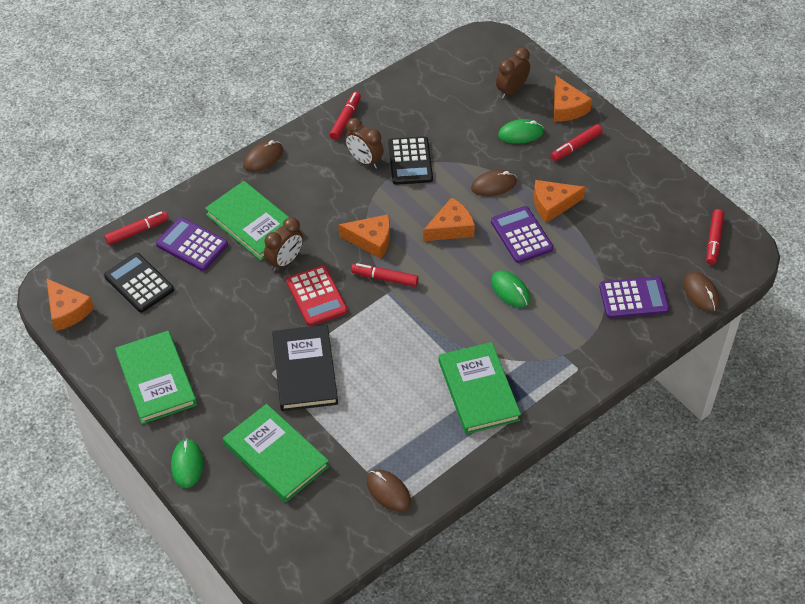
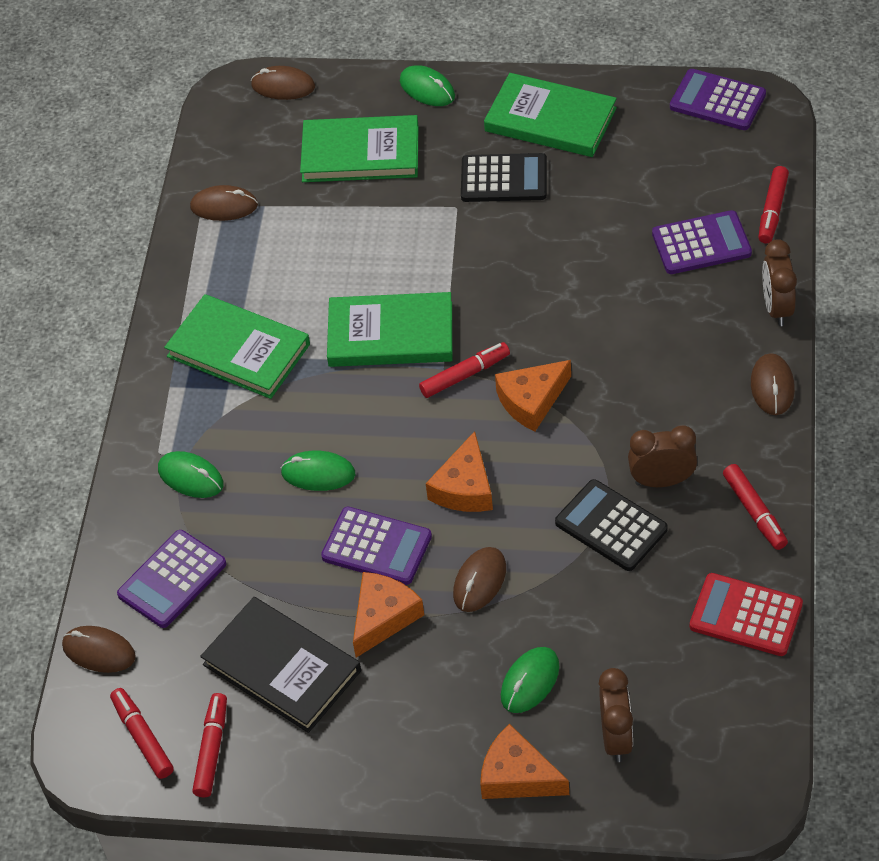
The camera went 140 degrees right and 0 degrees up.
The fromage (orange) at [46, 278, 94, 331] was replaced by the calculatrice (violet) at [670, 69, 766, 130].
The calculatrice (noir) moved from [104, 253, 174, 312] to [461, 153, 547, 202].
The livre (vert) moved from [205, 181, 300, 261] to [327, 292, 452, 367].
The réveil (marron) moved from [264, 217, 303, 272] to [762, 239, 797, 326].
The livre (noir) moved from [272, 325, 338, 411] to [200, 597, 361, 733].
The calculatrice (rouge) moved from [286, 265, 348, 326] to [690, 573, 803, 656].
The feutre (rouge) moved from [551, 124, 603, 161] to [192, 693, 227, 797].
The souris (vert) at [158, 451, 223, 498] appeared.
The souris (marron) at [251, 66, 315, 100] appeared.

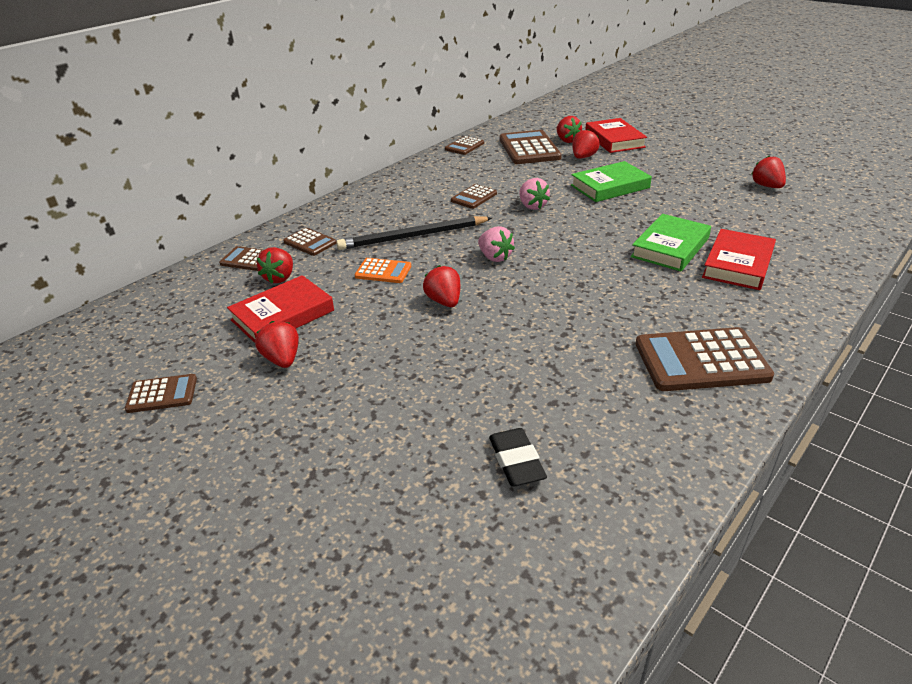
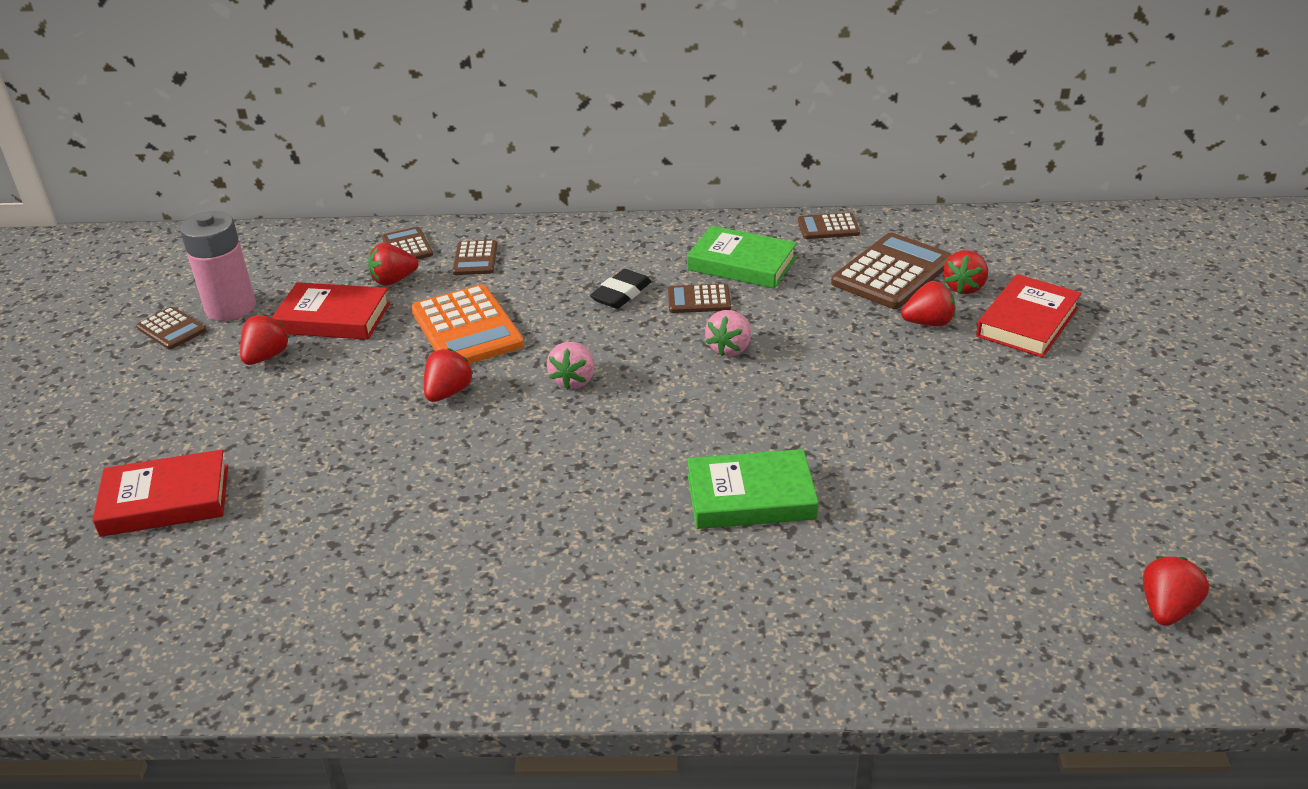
The camera went 50 degrees right and 0 degrees up.
The crayon (noir) at [336, 216, 492, 250] disappeared.
The calculatrice (orange) at [354, 258, 411, 283] changed to 1.86 times the size.
The gomme (noir) moved from [489, 428, 547, 487] to [590, 269, 651, 309].
The livre (vert) moved from [571, 161, 652, 202] to [687, 226, 797, 289].
The calculatrice (marron) at [635, 327, 774, 391] disappeared.
The livre (rouge) moved from [702, 229, 776, 290] to [92, 449, 228, 537].
The fraise (rouge) moved from [751, 155, 786, 188] to [1143, 556, 1209, 626].
The pile (rose) at [180, 211, 256, 321] appeared.

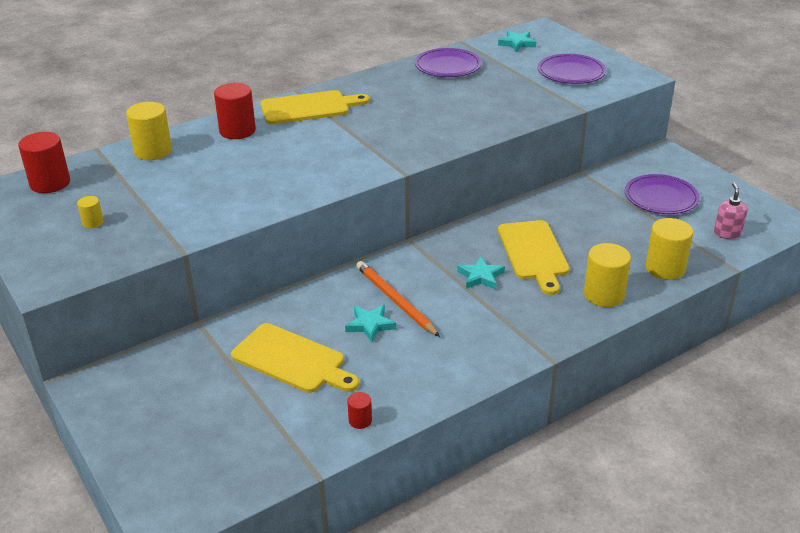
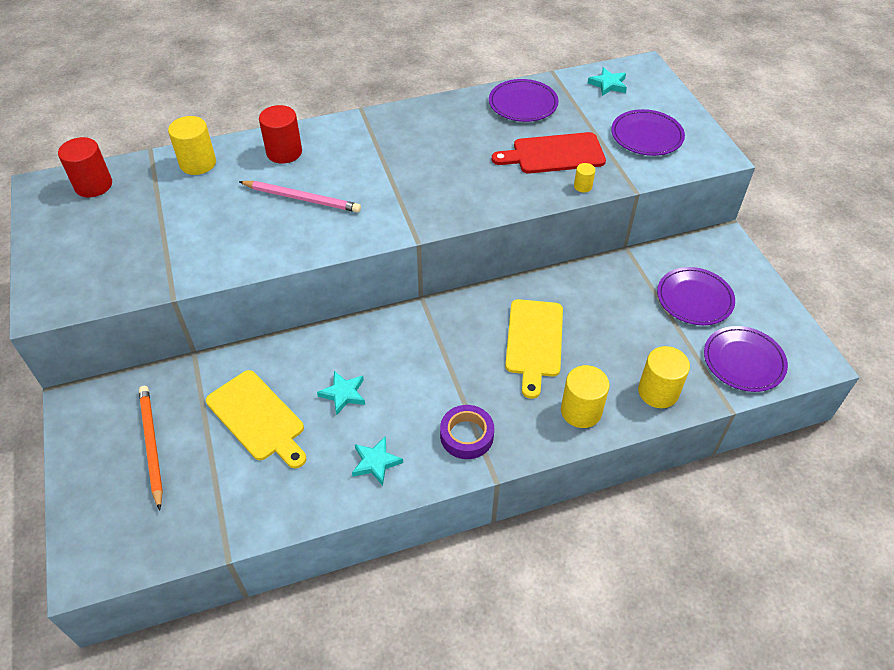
The camera went 15 degrees right and 15 degrees up.
The cylindre (jaune) moved from [77, 196, 104, 228] to [574, 163, 595, 193].
The planche à découper (jaune) at [260, 90, 370, 124] disappeared.
The cylindre (rouge) at [347, 392, 372, 429] disappeared.
The crayon (orange) moved from [356, 261, 440, 337] to [139, 386, 163, 511].
The étoile (turquoise) moved from [457, 257, 505, 289] to [352, 436, 403, 486].
The distributeur de savon (rose) at [714, 182, 747, 239] was replaced by the assiette (violet) at [704, 326, 788, 392].
The crayon (rose) at [239, 181, 361, 212] appeared.
The ruban adhésif (violet) at [440, 405, 494, 459] appeared.
The planche à découper (rouge) at [492, 132, 606, 174] appeared.

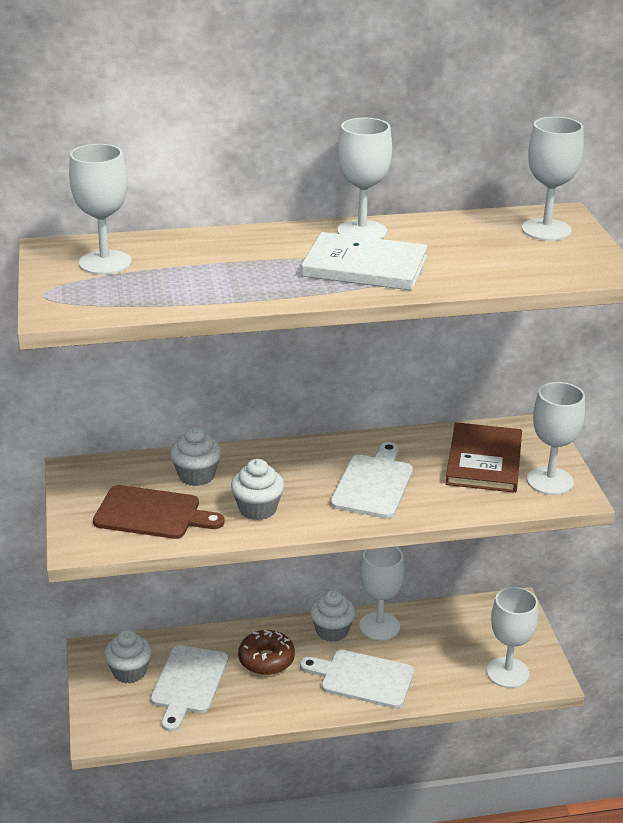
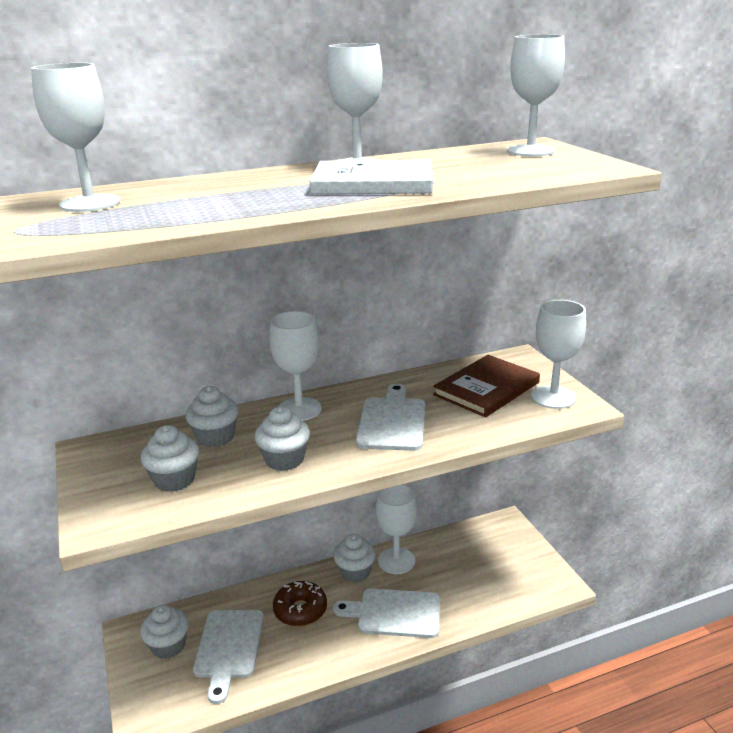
The camera went 10 degrees left and 5 degrees down.
The planche à découper (marron) at [93, 485, 225, 539] was replaced by the muffin (blanc) at [140, 425, 199, 492].
The livre (marron) at [445, 422, 522, 493] turned 45 degrees clockwise.
The verre à pied (blanc) moved from [487, 587, 538, 688] to [269, 311, 322, 421].

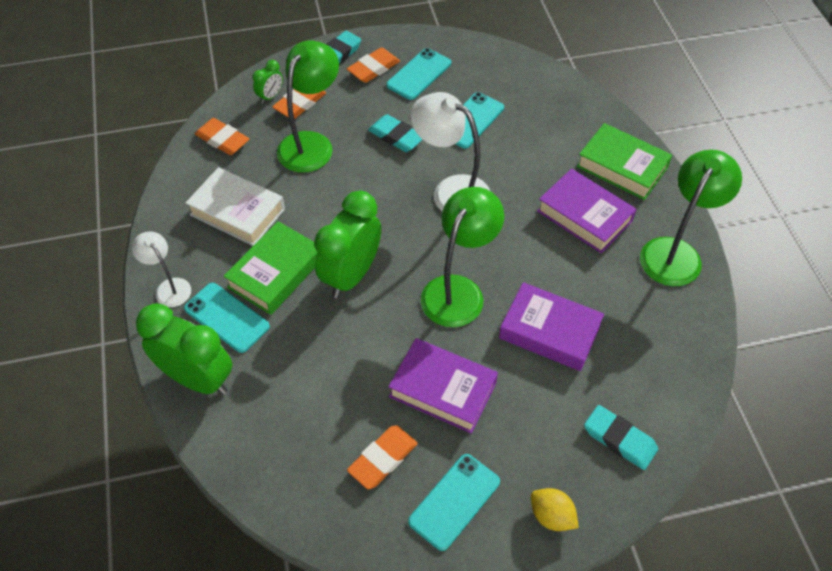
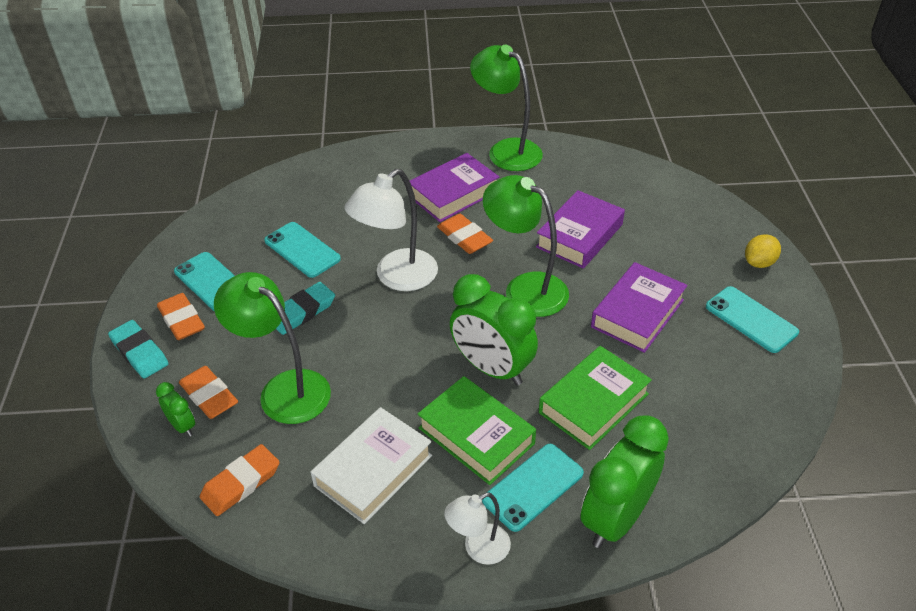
The camera went 80 degrees left and 10 degrees down.
The gomme (orange) moved from [347, 425, 418, 489] to [437, 214, 493, 254].
The livre (vert) moved from [577, 123, 672, 200] to [539, 346, 652, 450].
The gomme (turquoise) at [584, 405, 658, 470] disappeared.

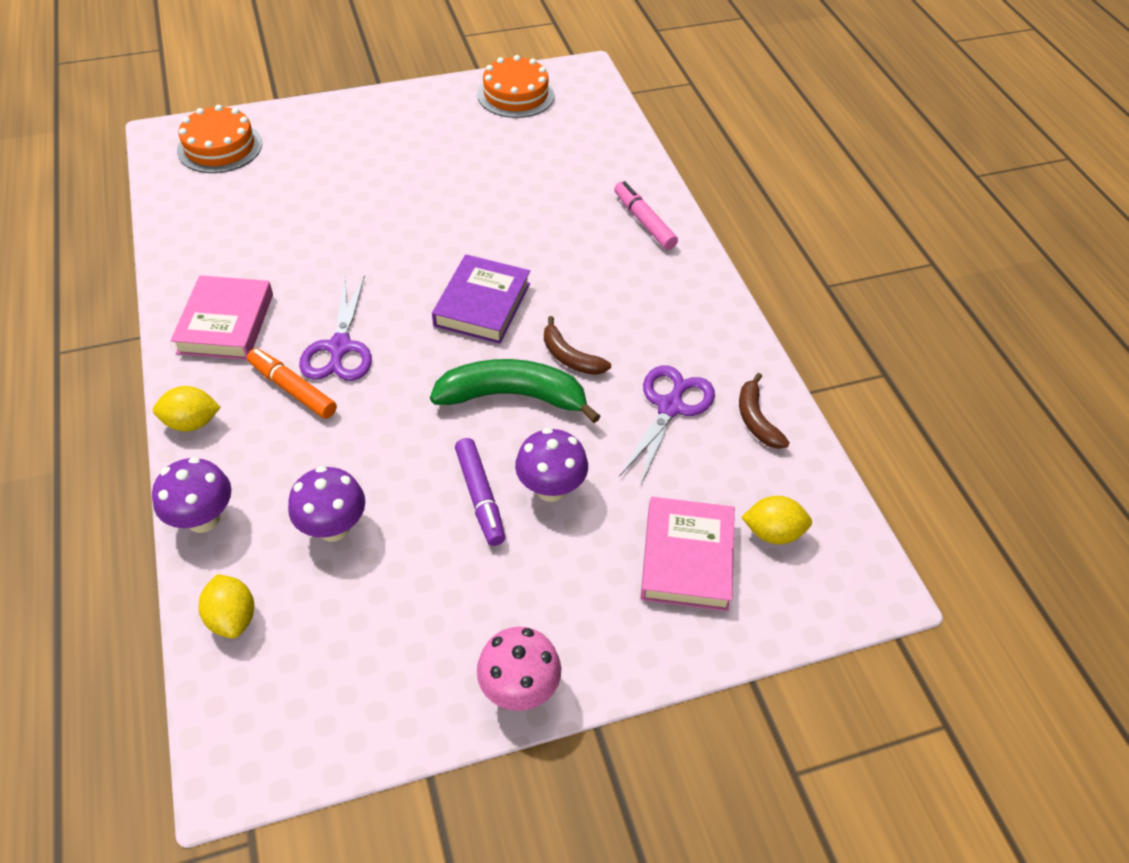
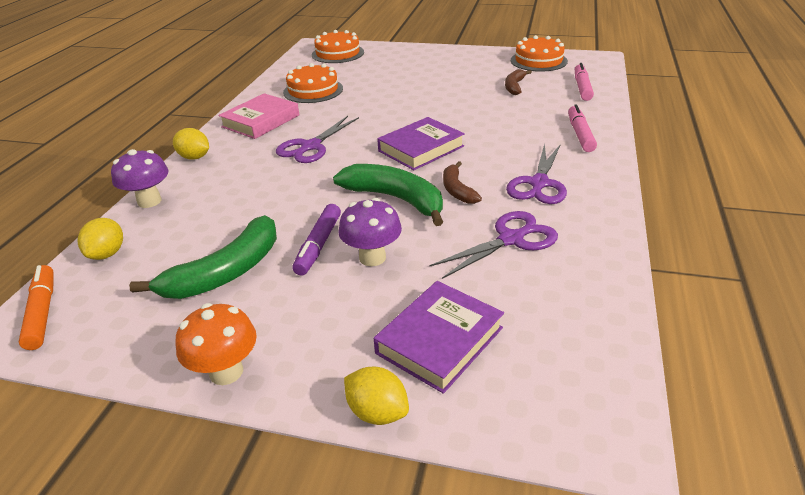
The camera went 35 degrees right and 15 degrees down.
The feutre (orange) moved from [247, 348, 337, 419] to [19, 265, 54, 350].
The champignon (violet) at [288, 466, 365, 542] disappeared.
The champignon (rose) at [477, 627, 561, 711] became the champignon (orange) at [176, 303, 257, 385].
The livre (rose) at [641, 497, 735, 611] became the livre (violet) at [374, 281, 504, 394].
The banane (marron) moved from [739, 373, 790, 449] to [505, 69, 532, 95].
The citron (jaune) moved from [741, 496, 812, 544] to [344, 367, 409, 425].
The banane (vert) at [129, 215, 277, 299] appeared.
The gâteau (orange) at [283, 63, 343, 103] appeared.
The ciseaux (violet) at [506, 143, 567, 204] appeared.
The feutre (rose) at [575, 63, 594, 101] appeared.

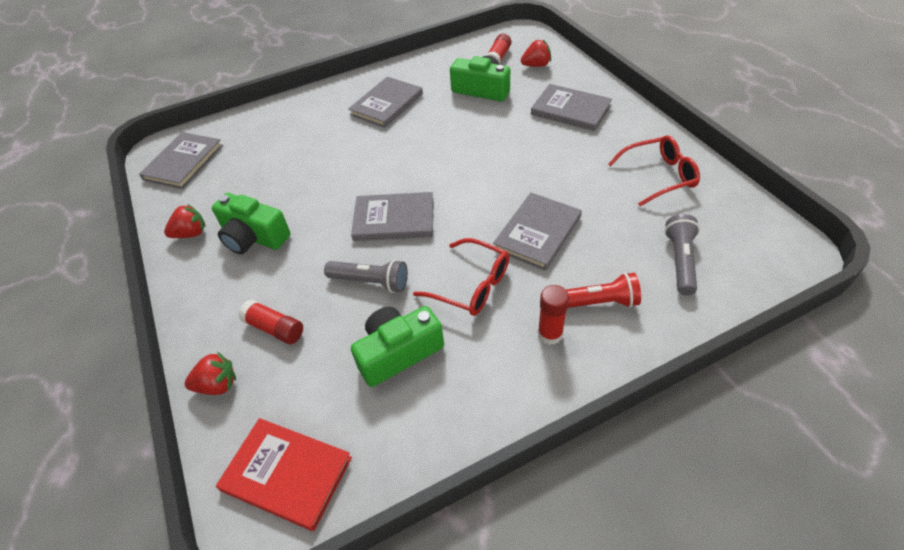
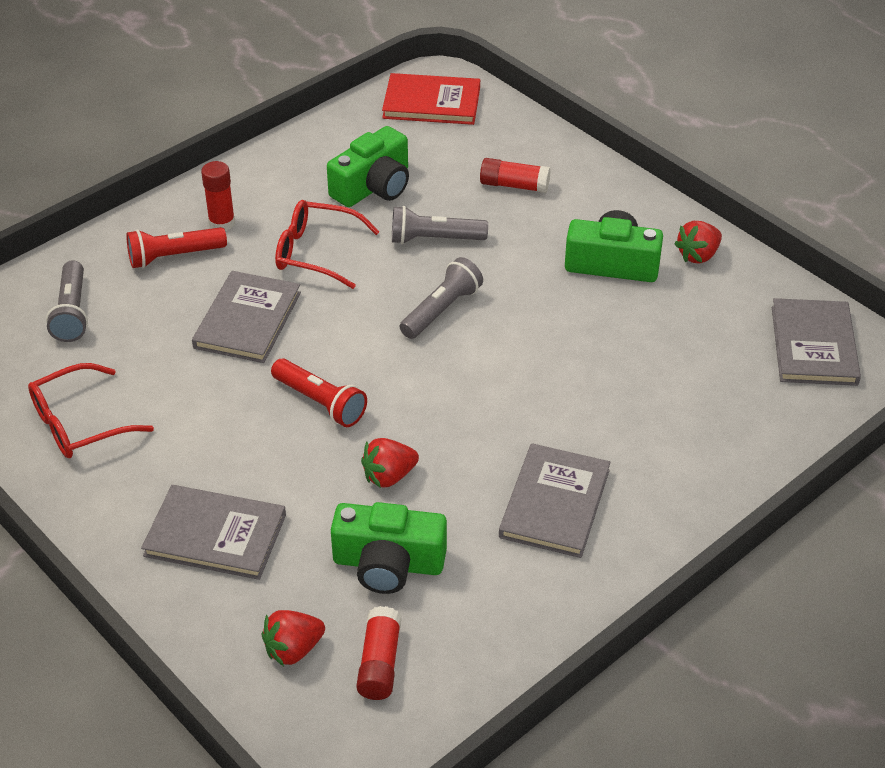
The camera went 160 degrees right and 5 degrees down.
The fraise (rouge) moved from [185, 351, 236, 395] to [361, 438, 419, 488].
The livre (gris) at [351, 192, 434, 241] was replaced by the lampe de poche (gris) at [400, 257, 483, 339].
The lampe de poche (rouge) at [271, 358, 367, 427] appeared.

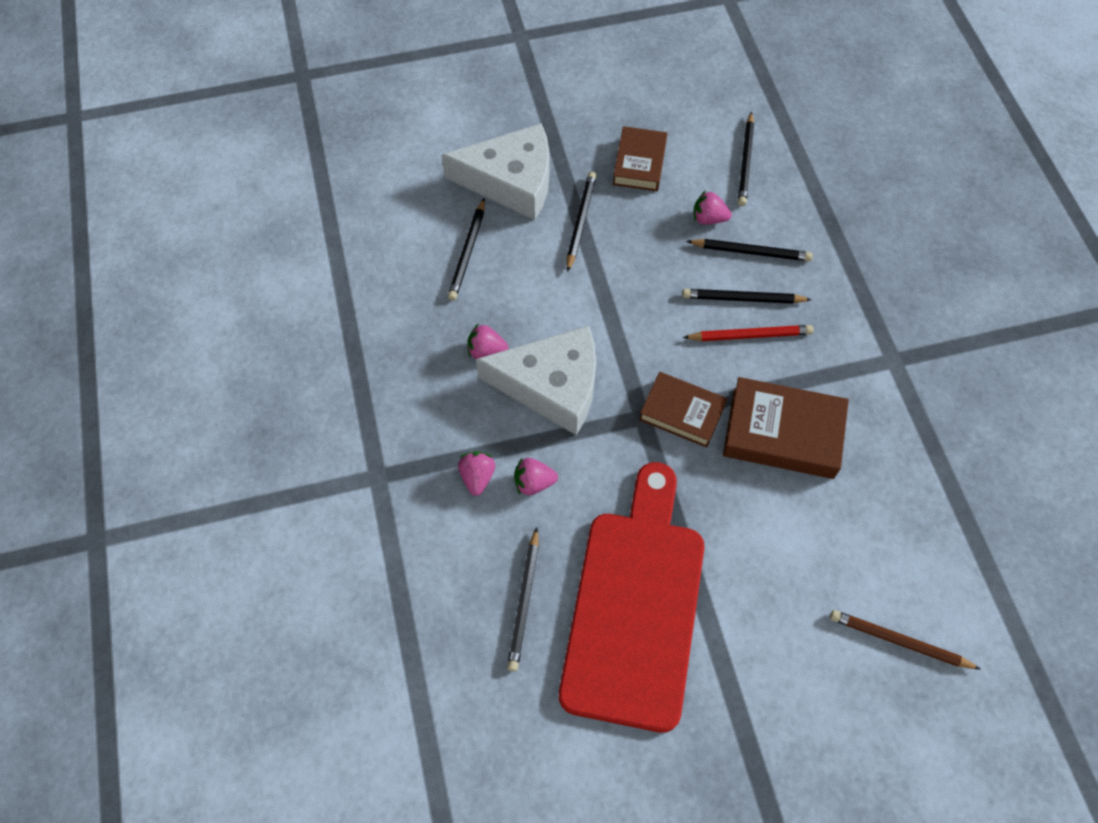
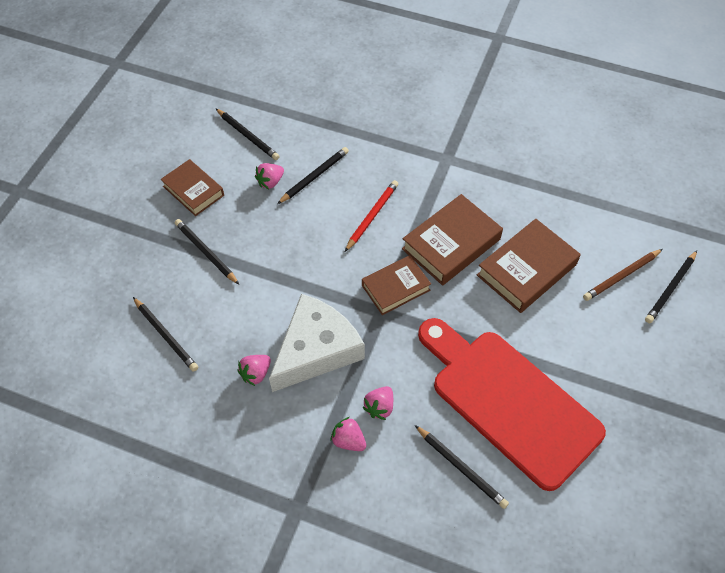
The camera went 55 degrees left and 5 degrees down.
The fromage (blanc) at [441, 123, 549, 220] disappeared.
The crayon (noir) moved from [682, 289, 812, 304] to [645, 251, 697, 323].
The livre (marron) at [477, 219, 581, 313] appeared.

